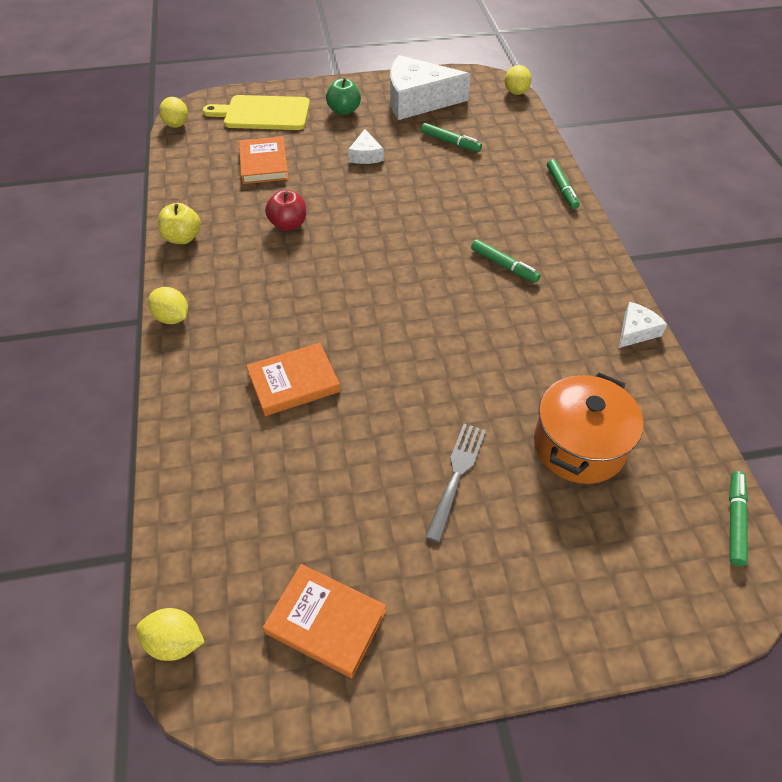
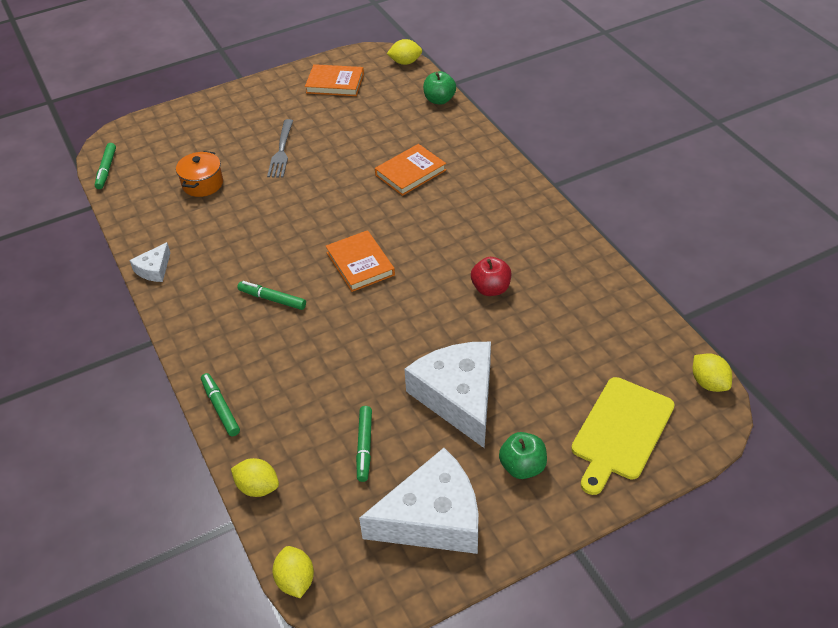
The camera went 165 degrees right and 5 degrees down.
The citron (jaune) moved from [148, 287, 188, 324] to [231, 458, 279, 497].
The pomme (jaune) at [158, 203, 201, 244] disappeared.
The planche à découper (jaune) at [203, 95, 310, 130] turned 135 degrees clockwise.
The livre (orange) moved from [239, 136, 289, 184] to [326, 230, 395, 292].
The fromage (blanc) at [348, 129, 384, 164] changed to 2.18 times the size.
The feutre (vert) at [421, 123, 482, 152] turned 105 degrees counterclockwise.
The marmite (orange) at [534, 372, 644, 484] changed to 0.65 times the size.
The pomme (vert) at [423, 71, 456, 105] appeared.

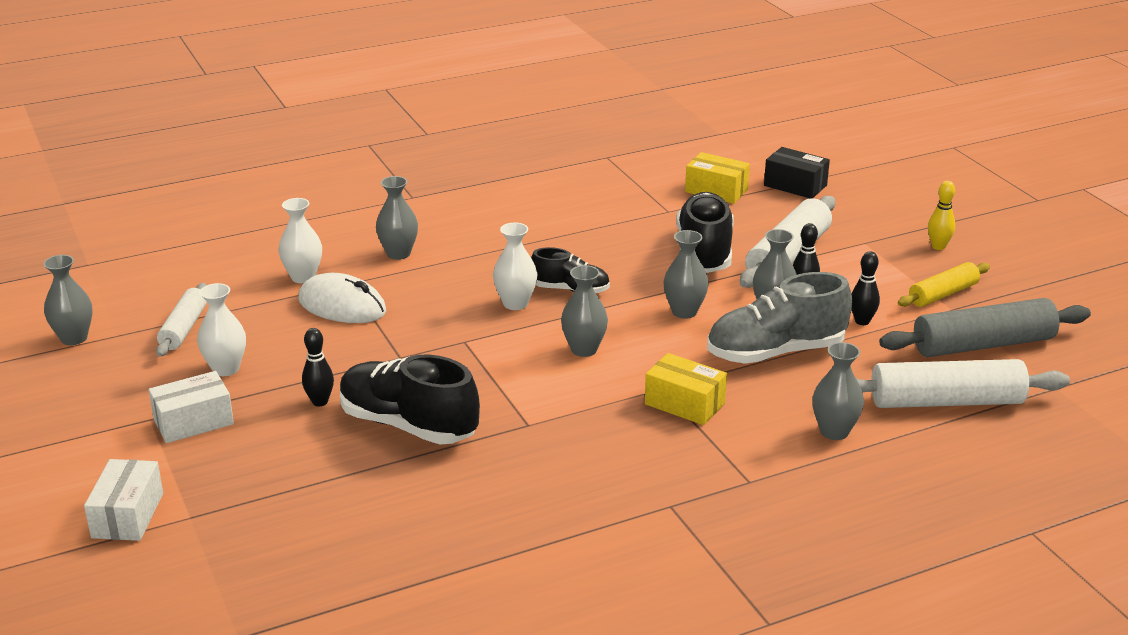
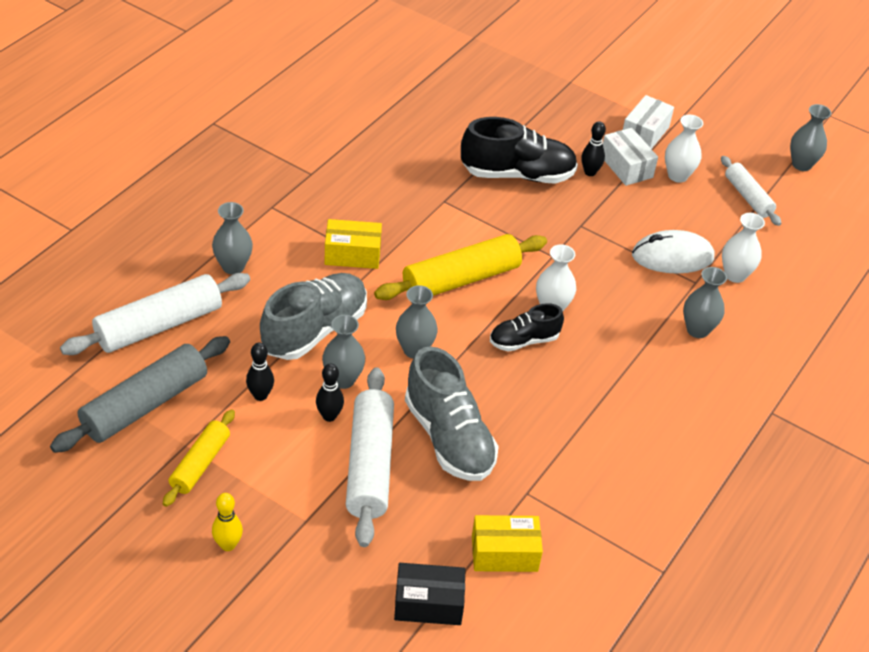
The camera went 145 degrees right and 15 degrees up.
The boîte (blanc) moved from [84, 459, 163, 541] to [603, 128, 658, 186].
The vase (gris) at [561, 265, 608, 357] was replaced by the rouleau à pâtisserie (jaune) at [374, 234, 547, 300].
The chaussure (noir) at [676, 192, 734, 273] became the chaussure (gris) at [405, 346, 499, 481].

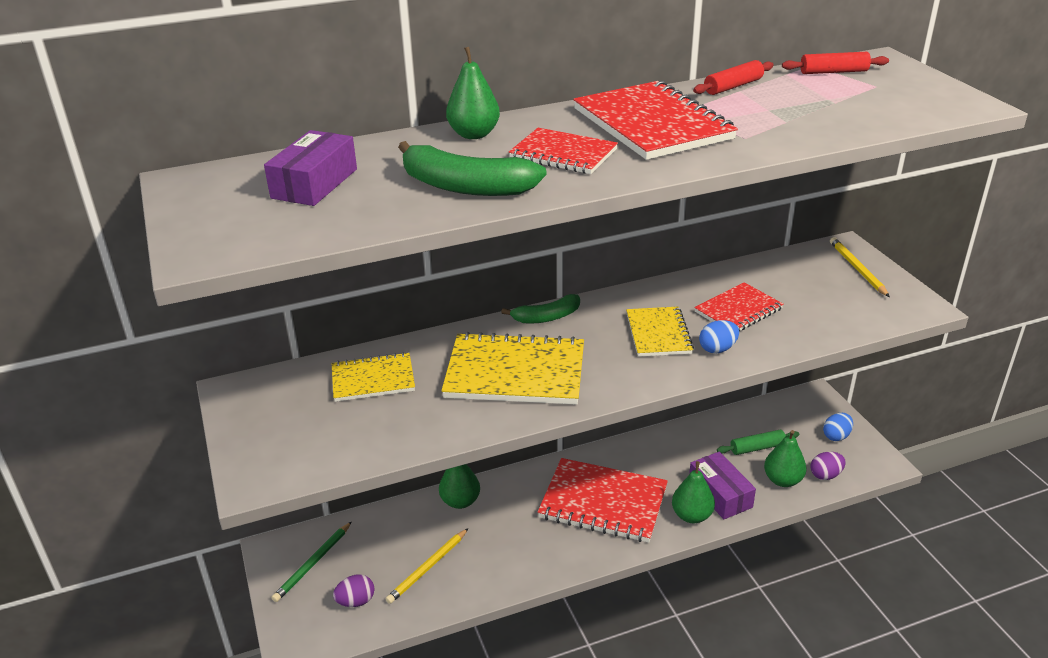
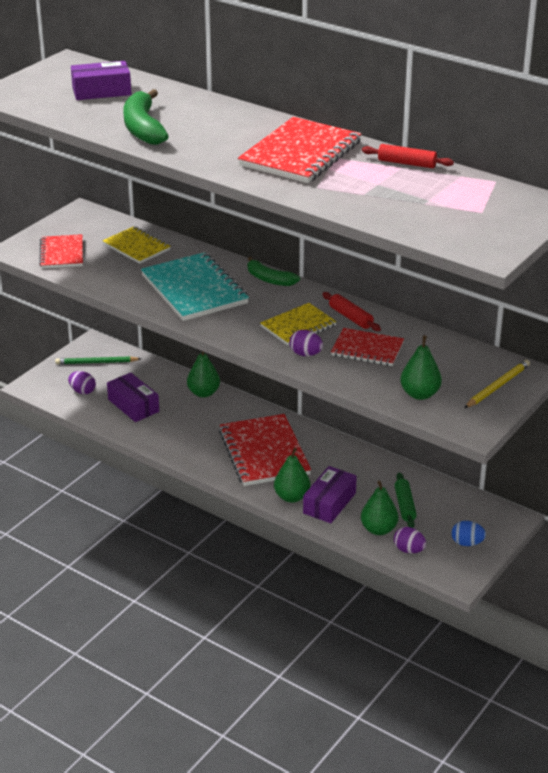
The camera went 55 degrees right and 0 degrees up.
The crayon (jaune) at [386, 529, 468, 604] was replaced by the boîte (violet) at [107, 373, 159, 422].
The carnet (jaune) at [441, 332, 584, 405] became the carnet (turquoise) at [141, 252, 249, 321].
The poire (vert) moved from [446, 47, 500, 139] to [400, 335, 442, 400].
The carnet (rouge) moved from [509, 128, 618, 174] to [39, 234, 83, 269].
The œuf (bleu) at [699, 320, 739, 354] became the œuf (violet) at [290, 330, 323, 356].
The rouleau à pâtisserie (vert) at [717, 430, 799, 455] turned 45 degrees clockwise.
The rouleau à pâtisserie (rouge) moved from [782, 52, 889, 74] to [322, 292, 381, 331].

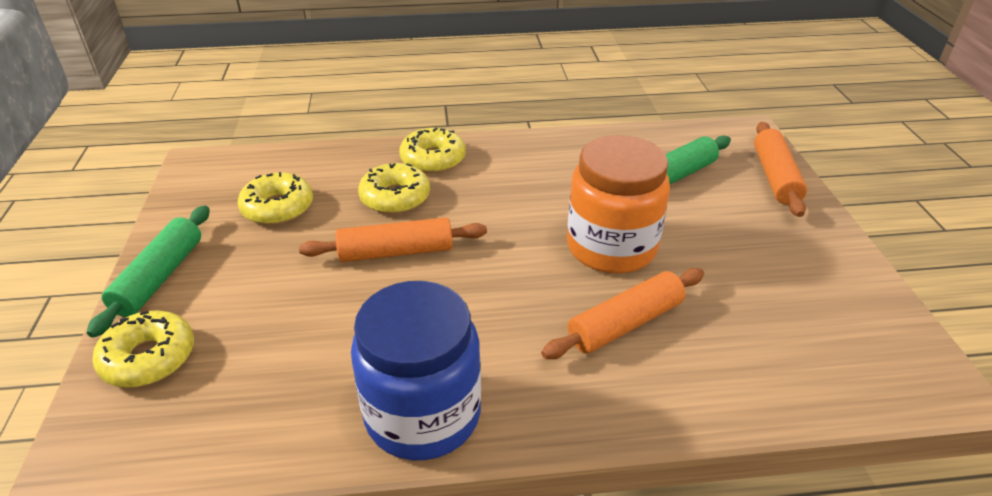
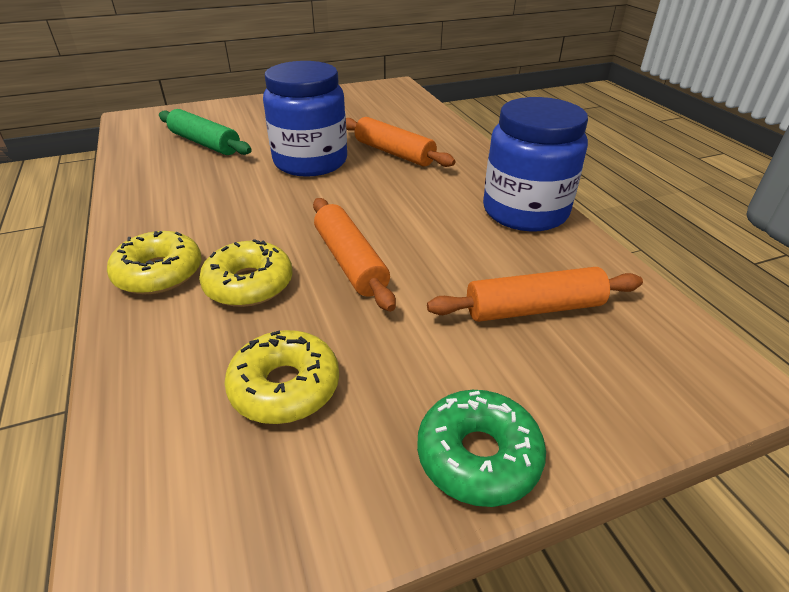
The camera went 105 degrees left and 0 degrees up.
The rouleau à pâtisserie (vert) at [87, 206, 210, 338] was replaced by the beignet (vert) at [417, 390, 546, 507].
The beignet (jaune) at [92, 311, 194, 388] disappeared.
The bocal (orange) at [567, 135, 670, 274] became the bocal (bleu) at [263, 61, 347, 177].
The rouleau à pâtisserie (orange) moved from [754, 122, 807, 217] to [427, 267, 643, 322].

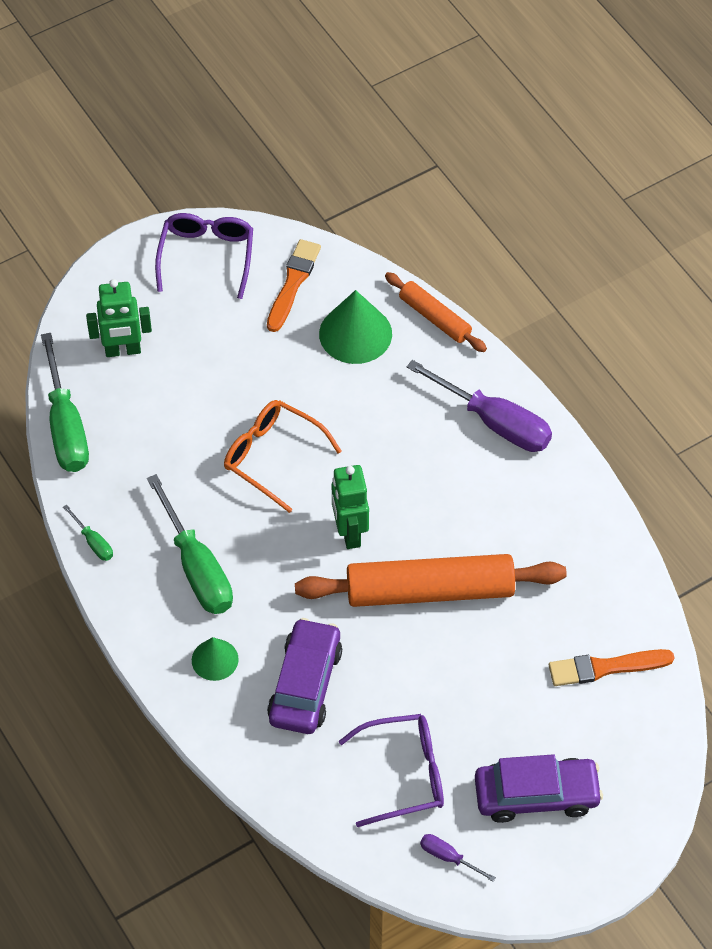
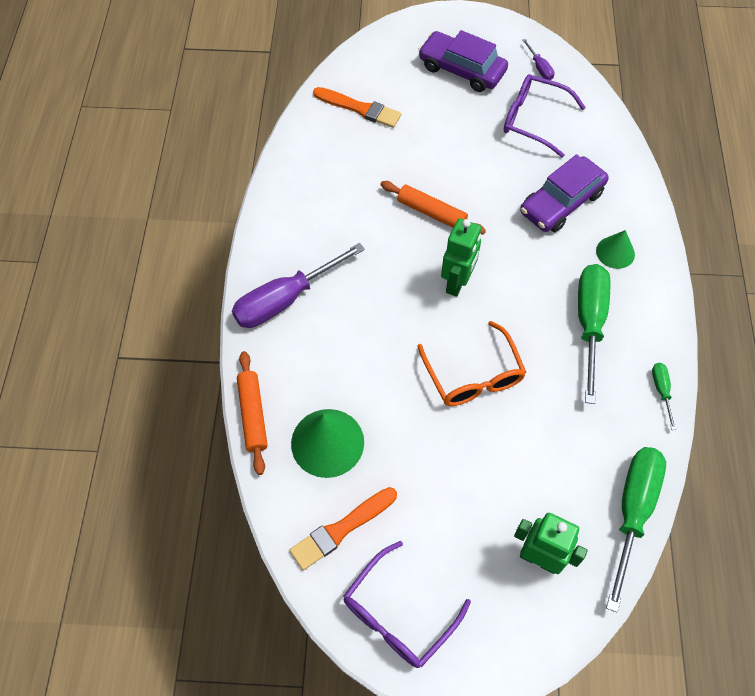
The camera went 145 degrees left and 5 degrees up.
The rouleau à pâtisserie (orange) at [295, 554, 567, 607] changed to 0.53 times the size.
The tournevis (violet) at [407, 360, 552, 452] turned 105 degrees counterclockwise.

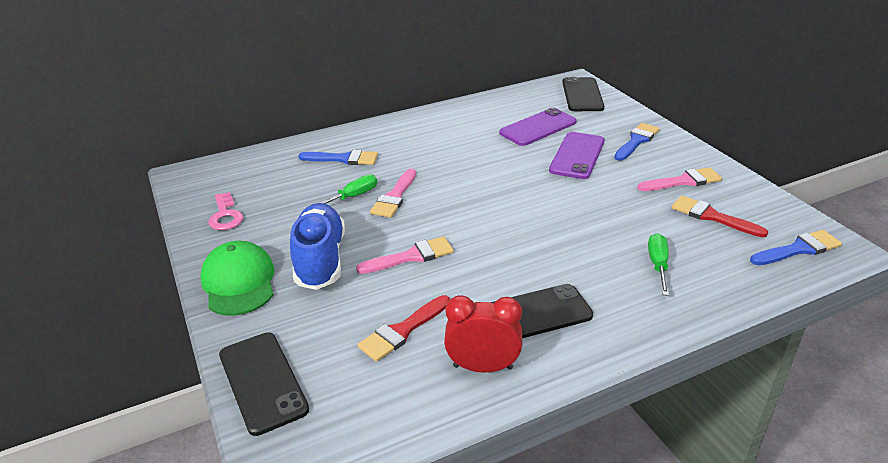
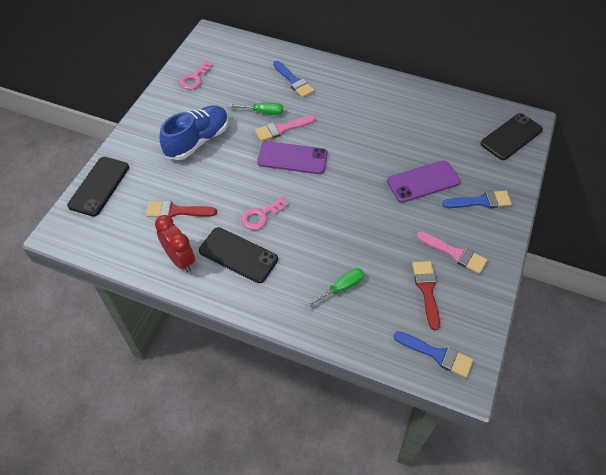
The camera went 45 degrees right and 20 degrees up.
The casquette (vert) at [200, 241, 274, 316] disappeared.
The pinceau (rose) at [356, 237, 454, 274] disappeared.
The téléphone (violet) moved from [499, 108, 577, 146] to [257, 141, 328, 174].
The clé (rose) at [241, 197, 289, 230] appeared.

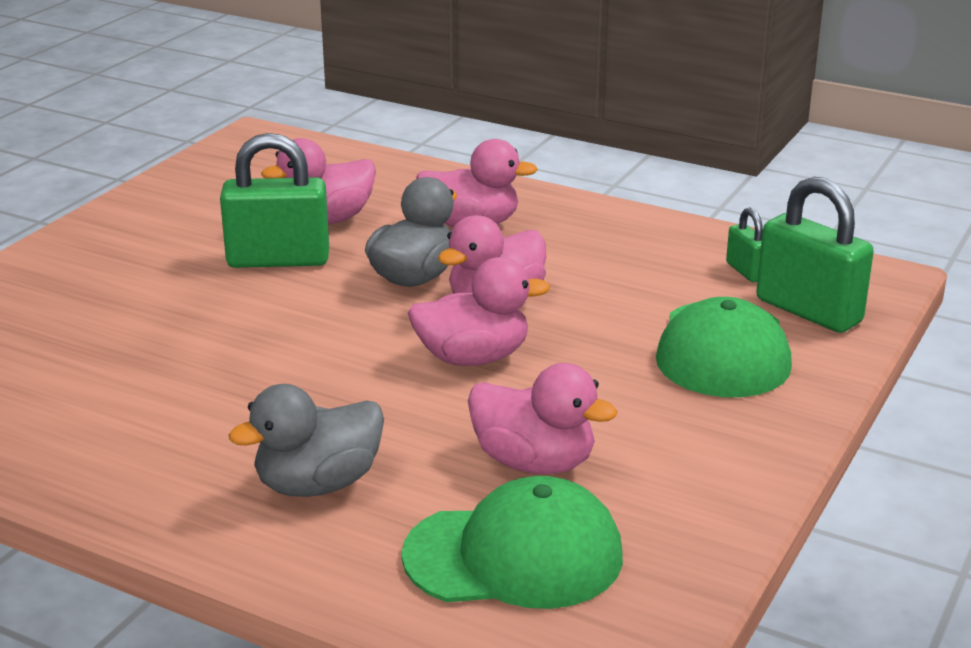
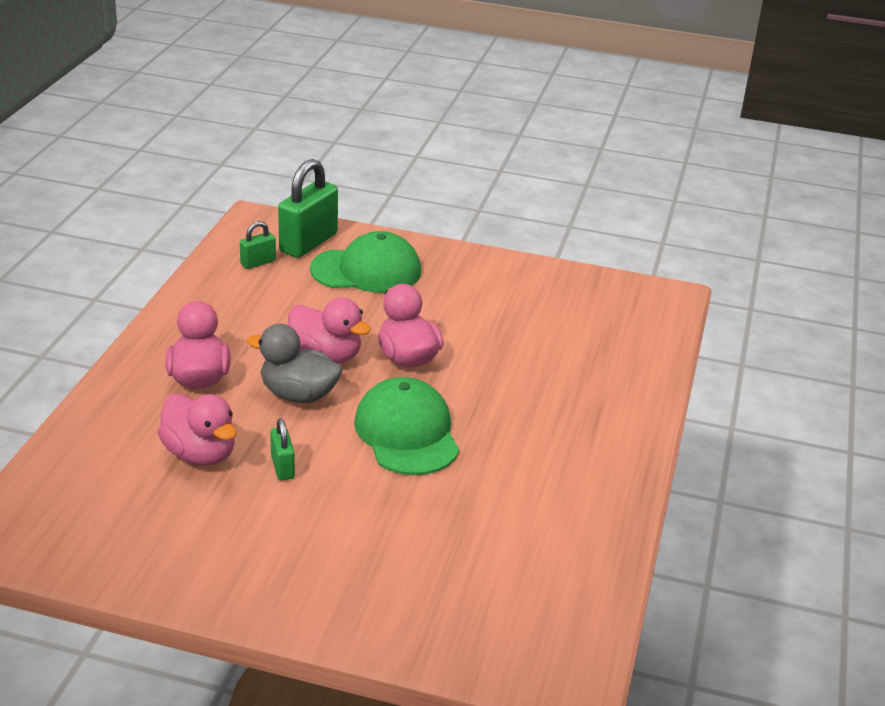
The camera went 105 degrees left and 5 degrees up.
The cadenas (vert) at [220, 133, 329, 268] changed to 0.50 times the size.
The canard (gris) at [229, 384, 384, 497] disappeared.
The casquette (vert) moved from [401, 476, 623, 609] to [354, 377, 459, 475].
The canard (rose) at [468, 363, 617, 474] disappeared.

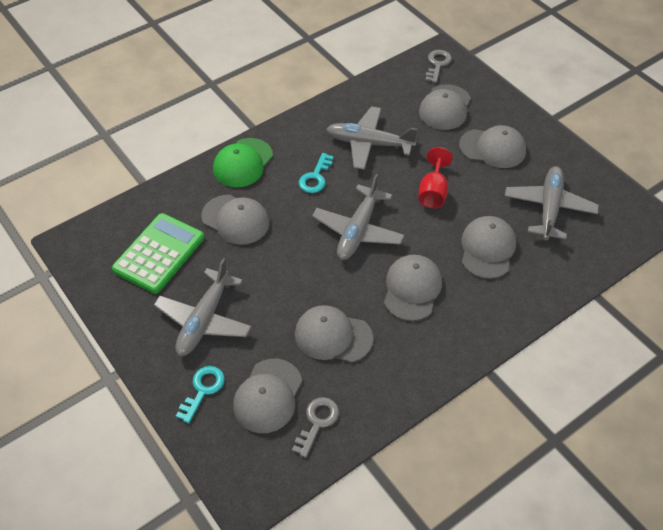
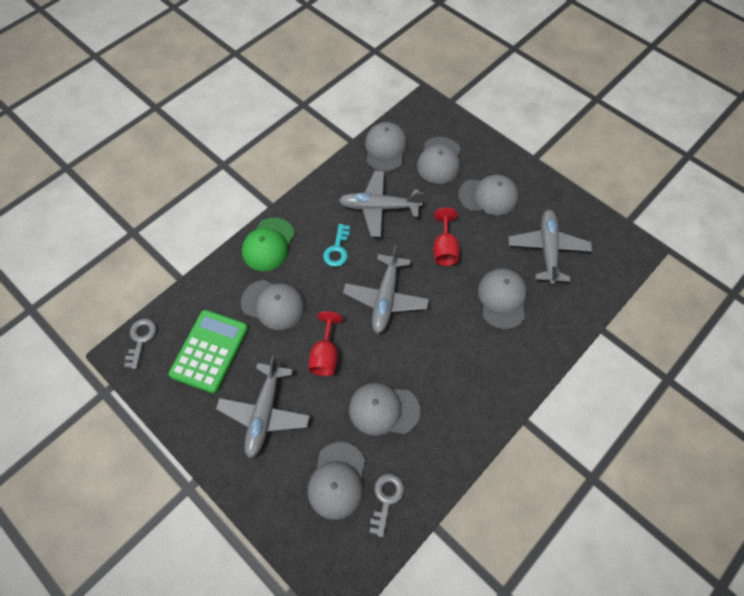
The camera went 10 degrees left and 10 degrees up.
The clé (turquoise) at [176, 366, 225, 424] disappeared.
The casquette (gris) moved from [384, 255, 442, 321] to [365, 122, 407, 172].
The clé (gris) moved from [425, 50, 452, 83] to [124, 319, 156, 369].
The verre à pied (rouge) at [309, 311, 343, 376] appeared.

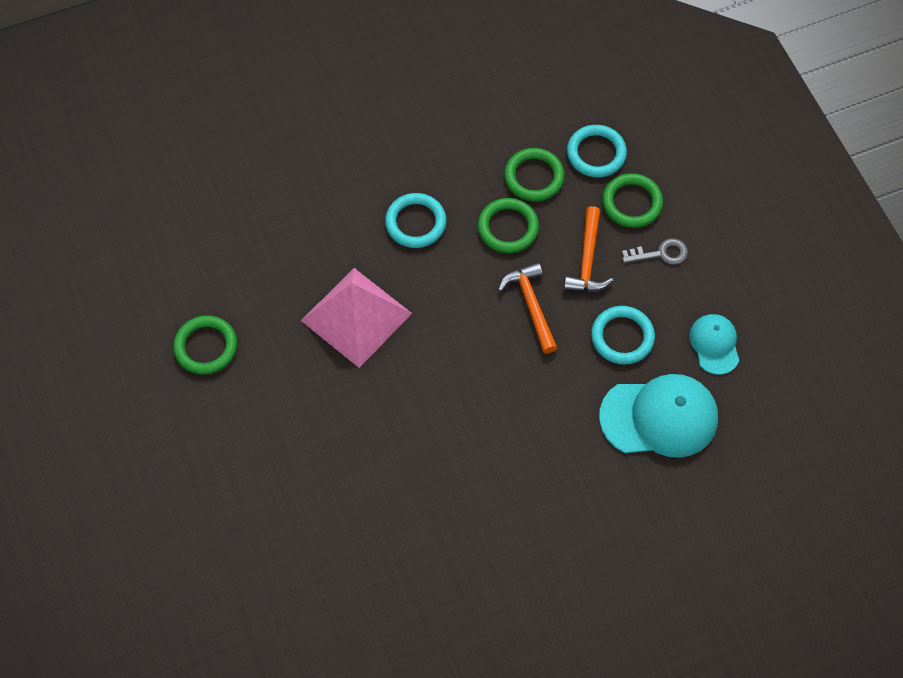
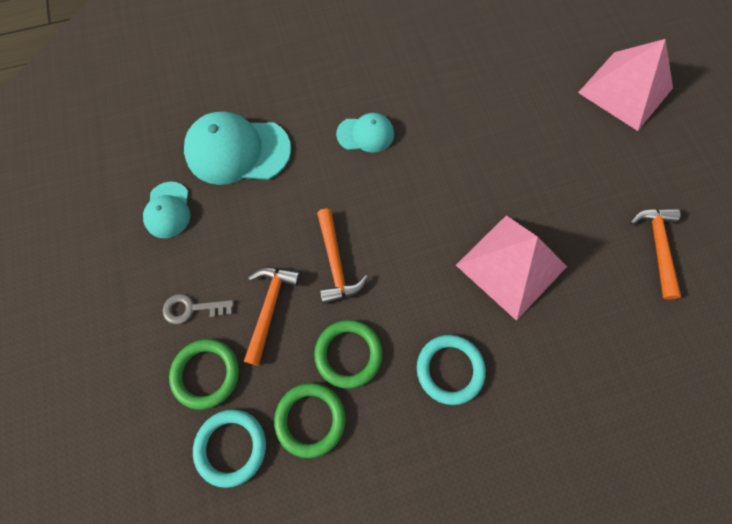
The camera went 175 degrees left and 5 degrees up.
The anneau (vert) at [173, 315, 237, 375] was replaced by the marteau (orange) at [630, 208, 681, 300].
The anneau (turquoise) at [591, 306, 655, 365] disappeared.
The casquette (turquoise) at [336, 113, 394, 153] appeared.
The pyramide (rose) at [578, 39, 673, 131] appeared.

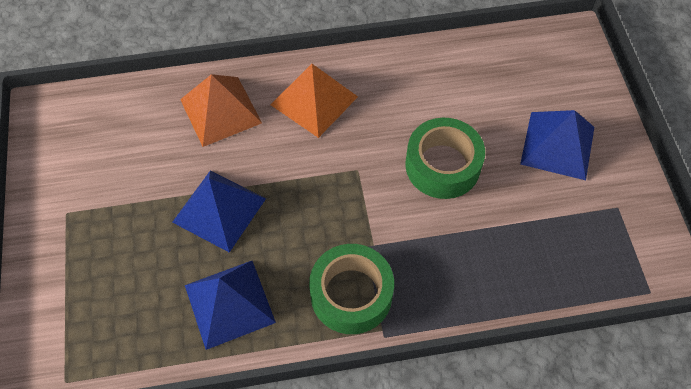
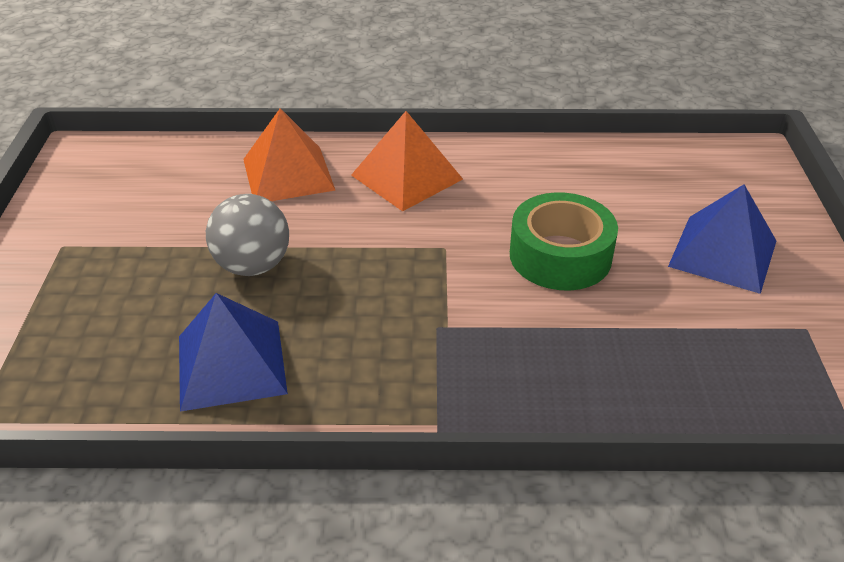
The camera went 10 degrees right and 20 degrees down.
The pyramide (bleu) at [172, 171, 266, 253] was replaced by the balle (gris) at [206, 194, 289, 276].
The ruban adhésif (vert) at [309, 244, 394, 334] disappeared.

